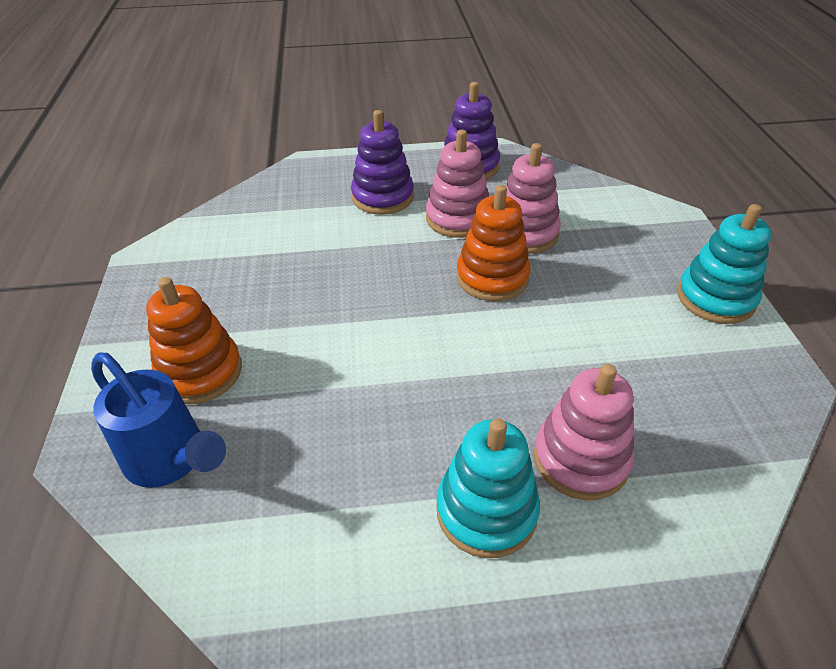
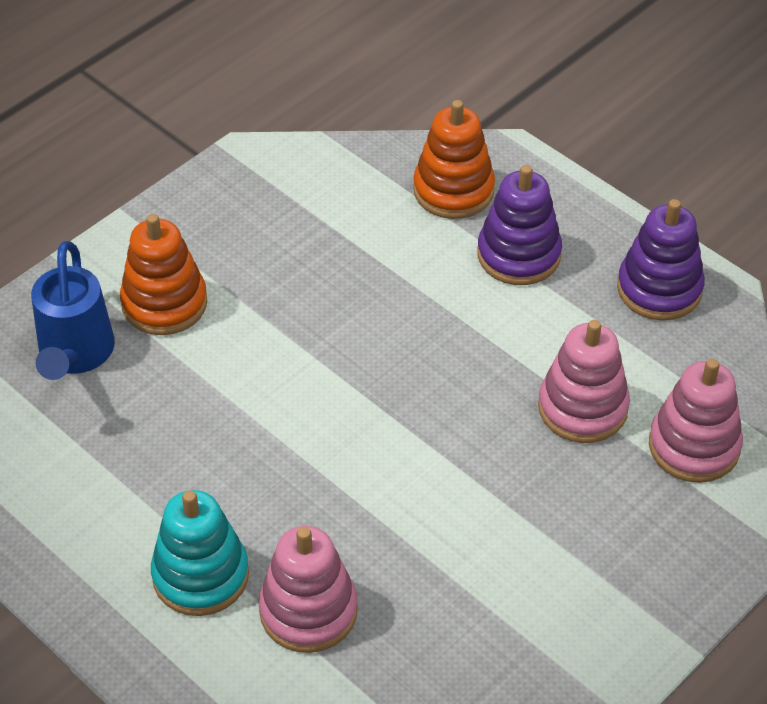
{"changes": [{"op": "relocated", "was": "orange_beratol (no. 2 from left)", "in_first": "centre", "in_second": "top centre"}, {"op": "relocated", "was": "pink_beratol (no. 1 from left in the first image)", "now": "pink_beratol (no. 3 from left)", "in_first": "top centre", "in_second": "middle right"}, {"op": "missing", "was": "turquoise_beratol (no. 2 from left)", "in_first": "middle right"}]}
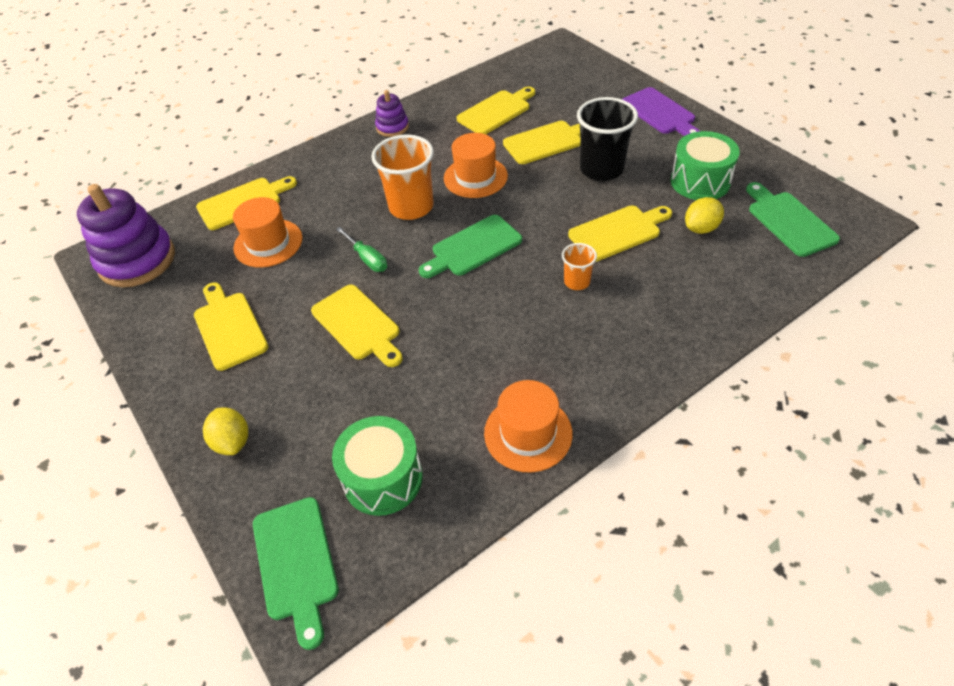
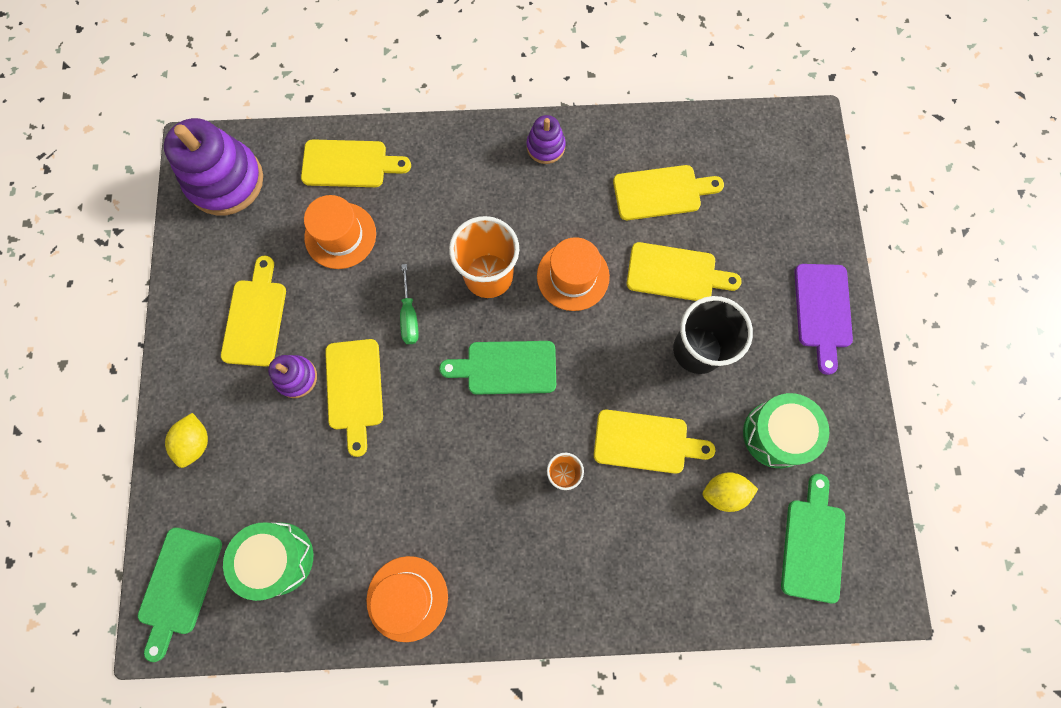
{"changes": [{"op": "appeared", "now": "purple_beratol (no. 2 from left)", "in_second": "middle left"}]}
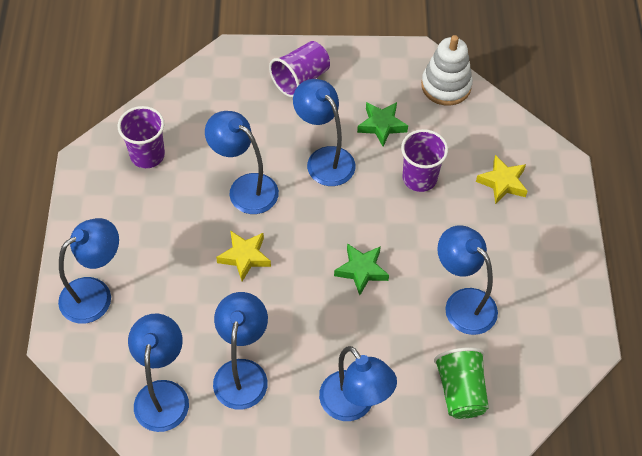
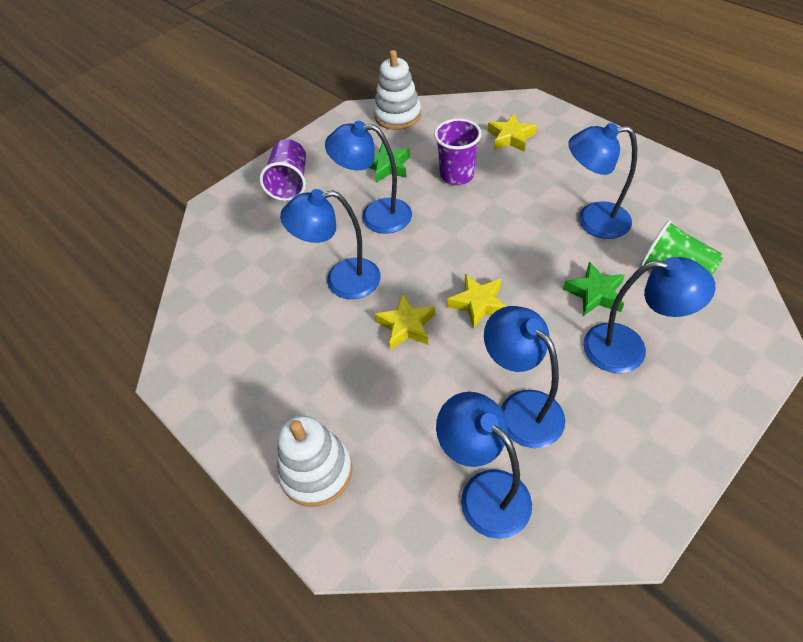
{"changes": [{"op": "exchanged", "was": "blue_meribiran (no. 1 from left)", "now": "white_beratol (no. 1 from left)", "in_first": "middle left", "in_second": "bottom centre"}, {"op": "appeared", "now": "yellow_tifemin (no. 2 from left)", "in_second": "centre"}, {"op": "relocated", "was": "green_tifemin (no. 1 from left in the first image)", "now": "green_tifemin (no. 2 from left)", "in_first": "centre", "in_second": "middle right"}, {"op": "missing", "was": "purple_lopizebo (no. 1 from left)", "in_first": "top left"}]}
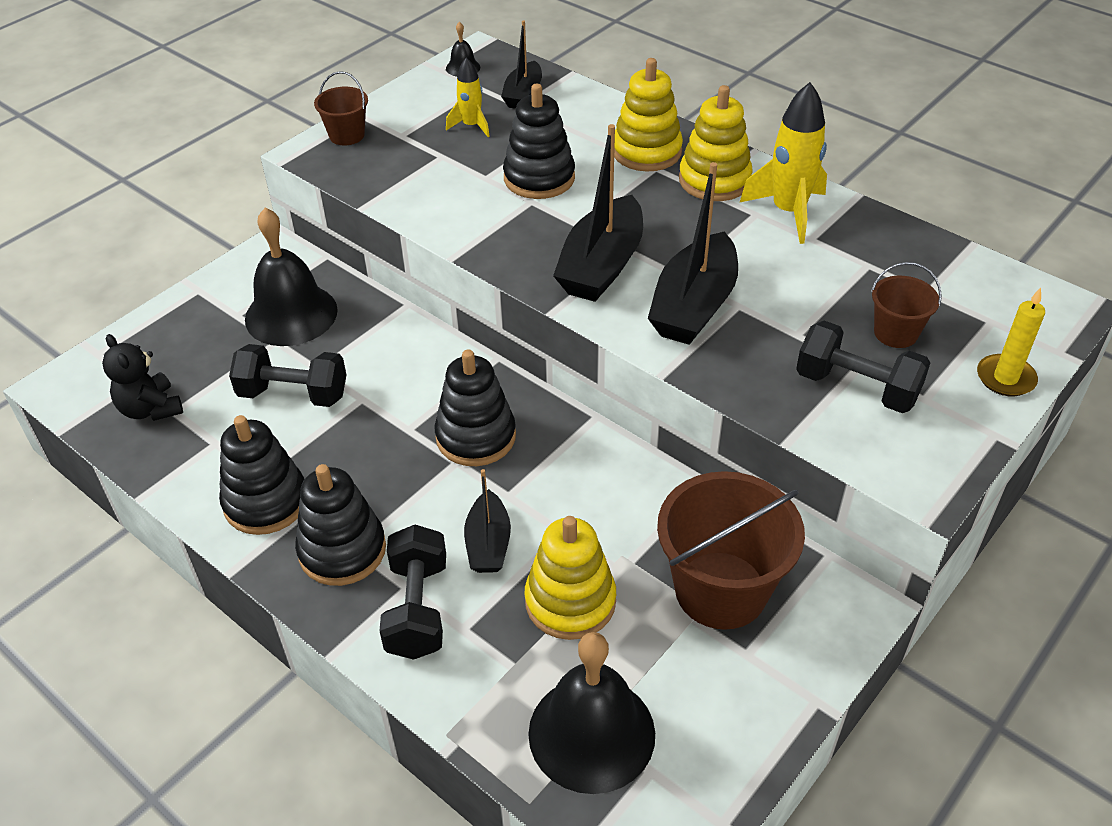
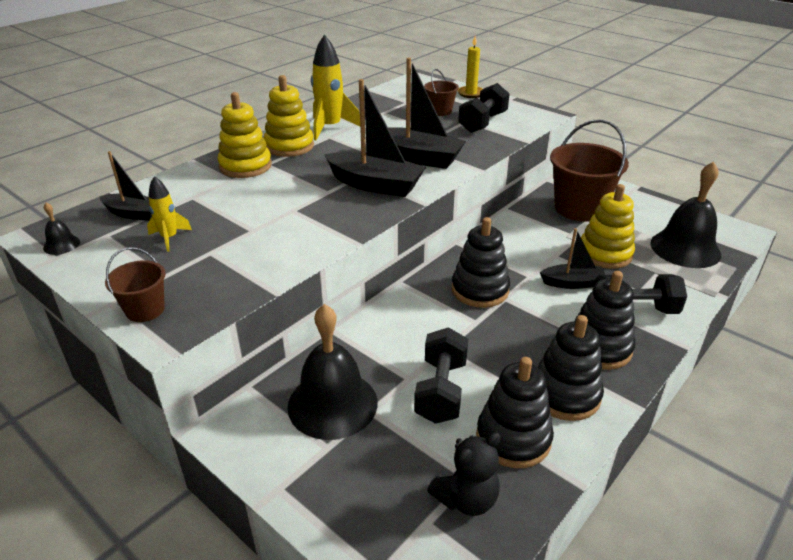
{"changes": [{"op": "relocated", "was": "black_beratol (no. 4 from left in the first image)", "now": "black_beratol (no. 2 from left)", "in_first": "top centre", "in_second": "bottom centre"}]}
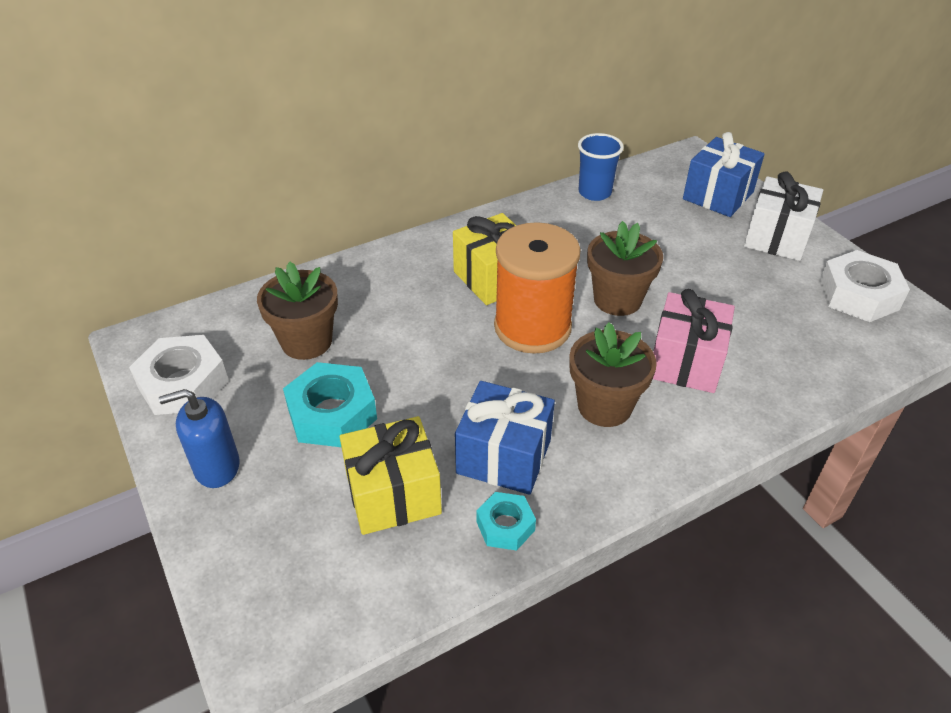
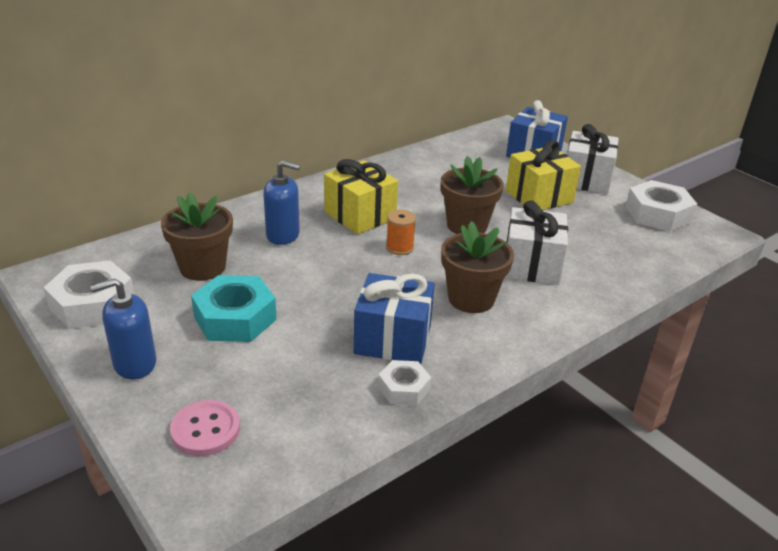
{"changes": [{"op": "appeared", "now": "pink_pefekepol", "in_second": "bottom left"}, {"op": "appeared", "now": "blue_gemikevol (no. 2 from left)", "in_second": "centre"}, {"op": "colour", "was": "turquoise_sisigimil (no. 2 from left)", "now": "white_sisigimil (no. 2 from left)", "in_first": "bottom centre", "in_second": "bottom centre"}, {"op": "size", "was": "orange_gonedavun", "in_first": "centre", "in_second": "centre", "ratio": 0.42}, {"op": "colour", "was": "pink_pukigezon", "now": "white_pukigezon (no. 1 from left)", "in_first": "middle right", "in_second": "middle right"}, {"op": "relocated", "was": "yellow_pukigezon (no. 1 from left in the first image)", "now": "yellow_pukigezon (no. 2 from left)", "in_first": "centre", "in_second": "top right"}, {"op": "missing", "was": "blue_lopizebo", "in_first": "top centre"}]}
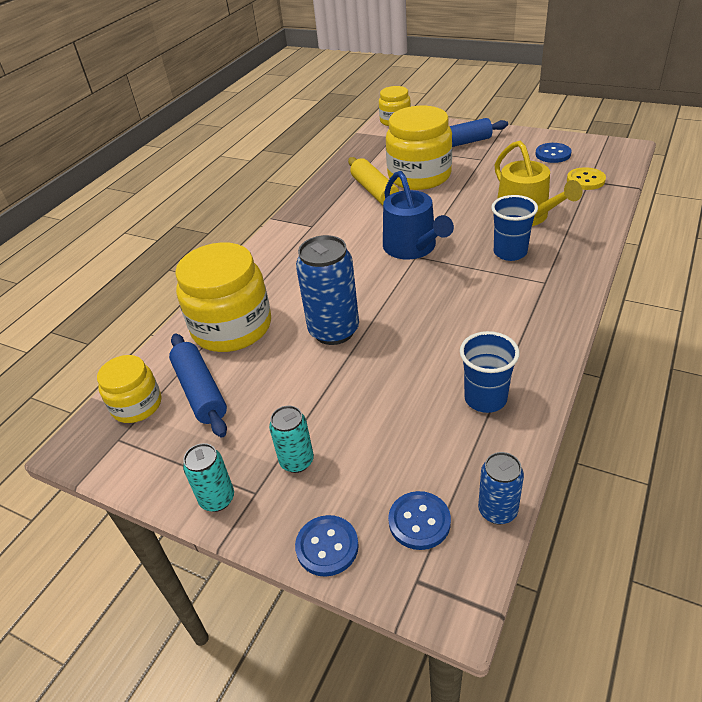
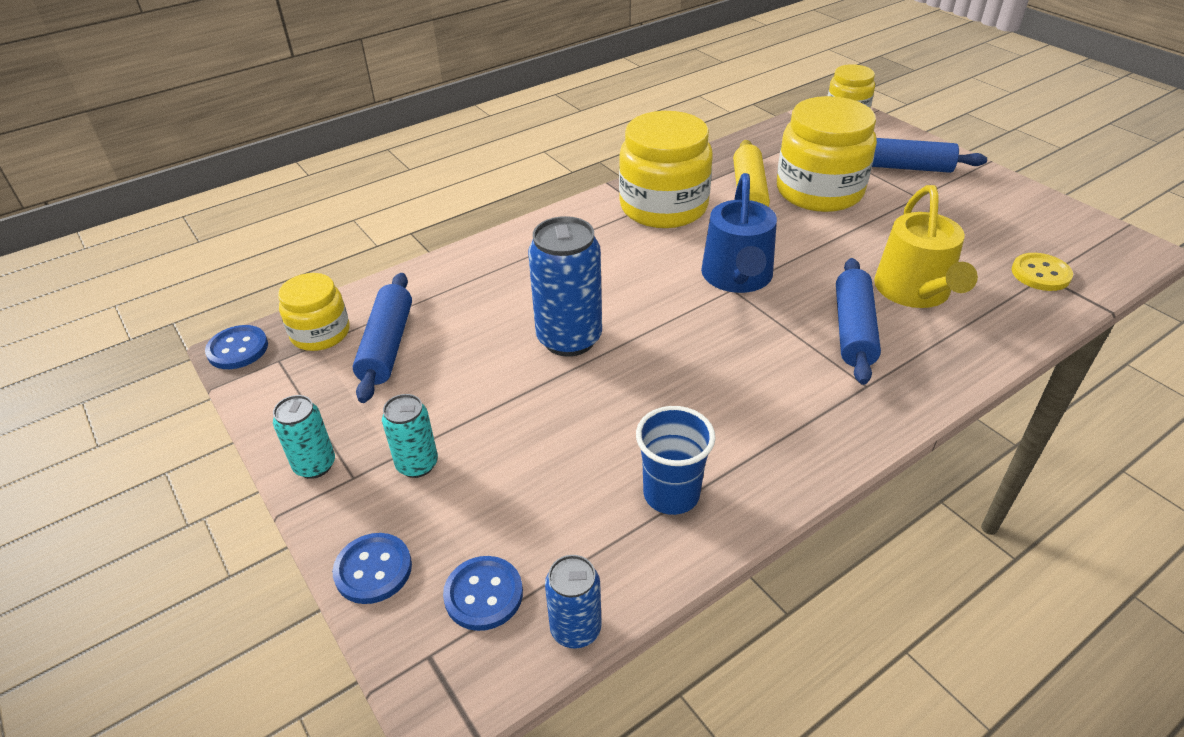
{"changes": [{"op": "relocated", "was": "blue_pefekepol (no. 3 from left in the first image)", "now": "blue_pefekepol (no. 1 from left)", "in_first": "top right", "in_second": "middle left"}, {"op": "relocated", "was": "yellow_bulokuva (no. 2 from left)", "in_first": "middle left", "in_second": "top centre"}, {"op": "exchanged", "was": "blue_lopizebo (no. 2 from left)", "now": "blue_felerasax (no. 2 from left)", "in_first": "top right", "in_second": "middle right"}]}
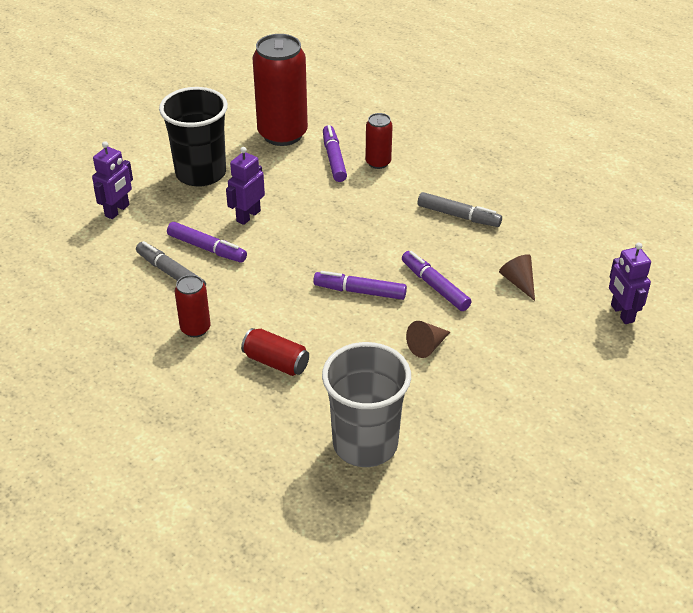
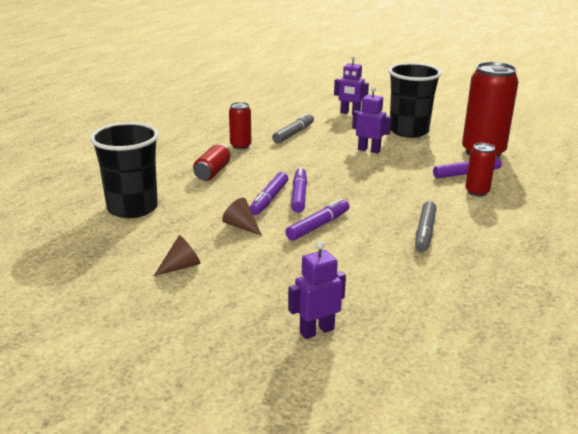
{"changes": [{"op": "colour", "was": "grey_lopizebo", "now": "black_lopizebo (no. 1 from left)", "in_first": "centre", "in_second": "middle left"}, {"op": "relocated", "was": "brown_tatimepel (no. 2 from left in the first image)", "now": "brown_tatimepel (no. 1 from left)", "in_first": "middle right", "in_second": "middle left"}, {"op": "relocated", "was": "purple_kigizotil (no. 1 from left)", "in_first": "middle left", "in_second": "centre"}]}
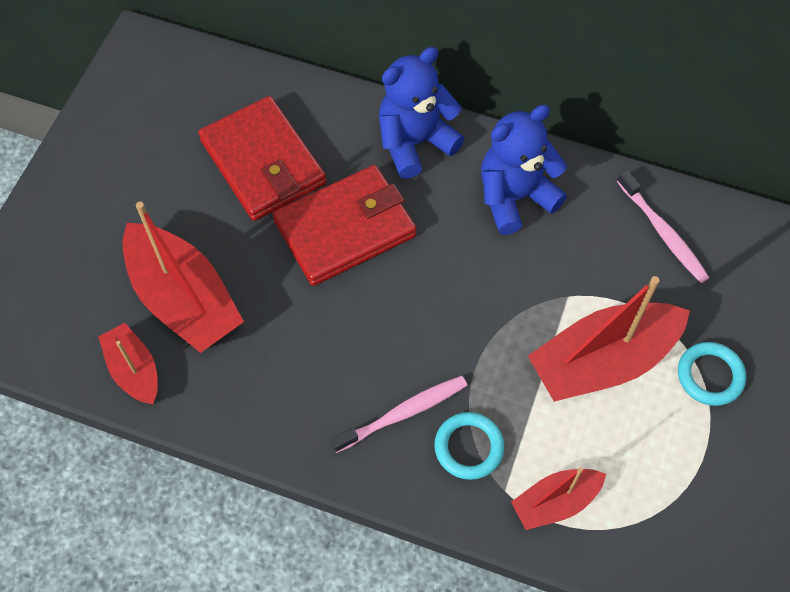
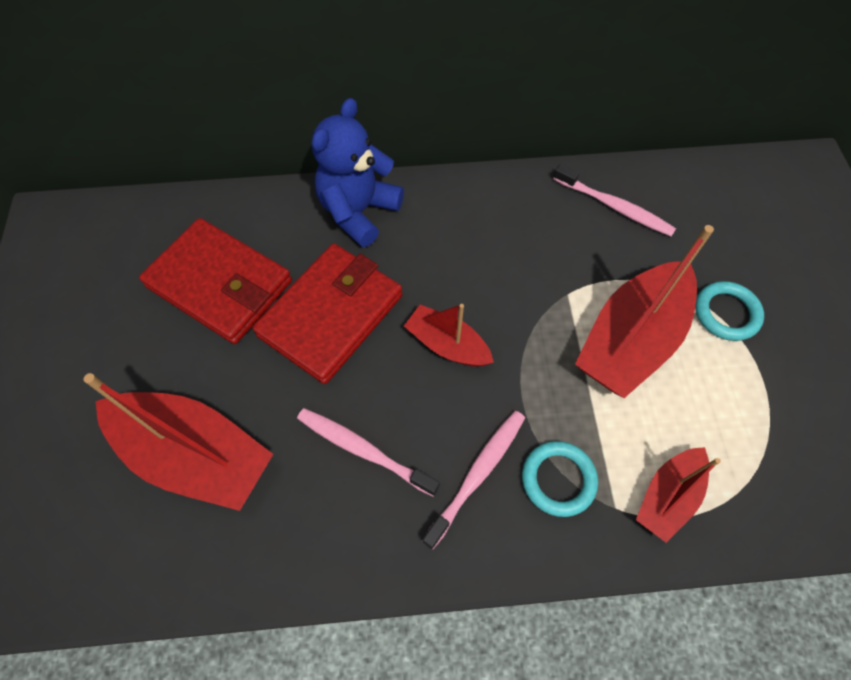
{"changes": [{"op": "appeared", "now": "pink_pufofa (no. 1 from left)", "in_second": "centre"}, {"op": "relocated", "was": "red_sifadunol (no. 1 from left in the first image)", "now": "red_sifadunol (no. 2 from left)", "in_first": "middle left", "in_second": "centre"}, {"op": "missing", "was": "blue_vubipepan (no. 2 from left)", "in_first": "top centre"}]}
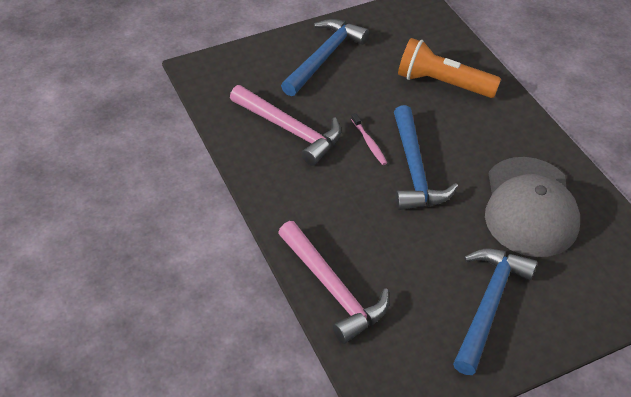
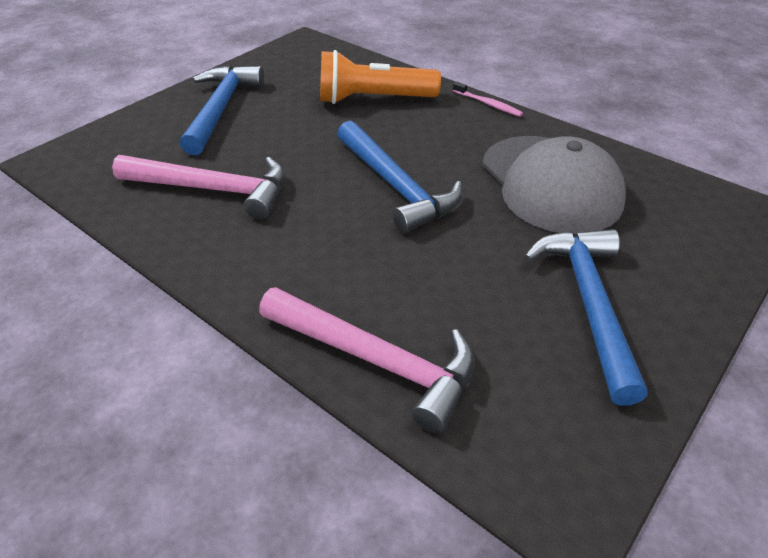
{"changes": [{"op": "relocated", "was": "pink_pufofa", "in_first": "centre", "in_second": "top centre"}]}
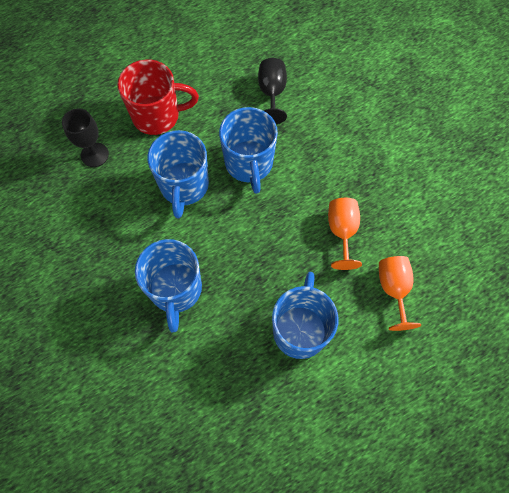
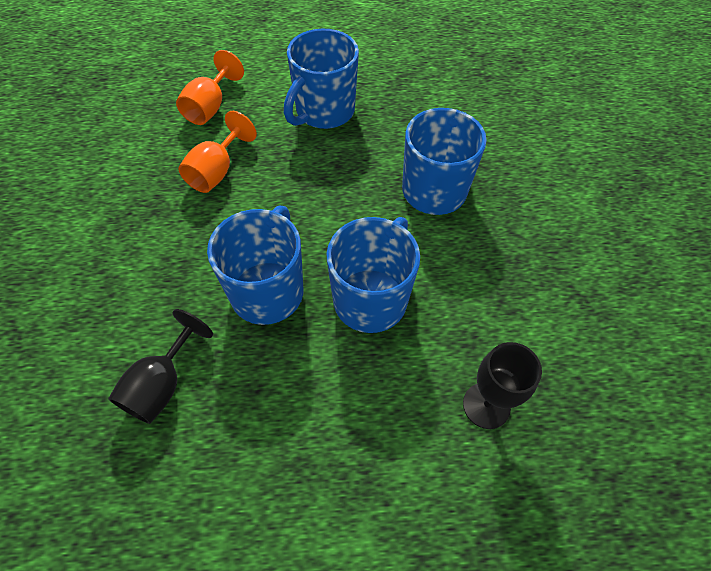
{"changes": [{"op": "missing", "was": "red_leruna", "in_first": "top left"}]}
